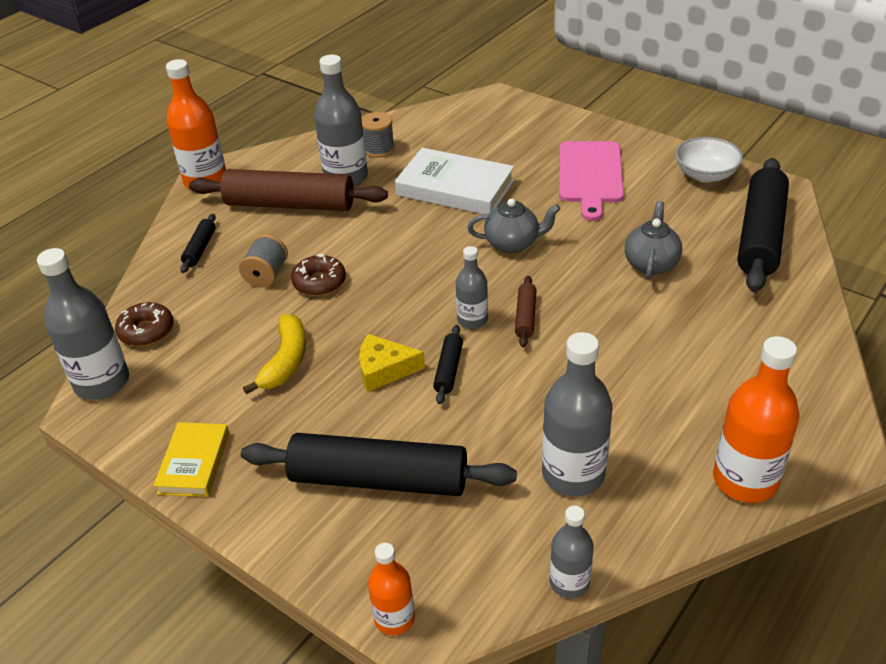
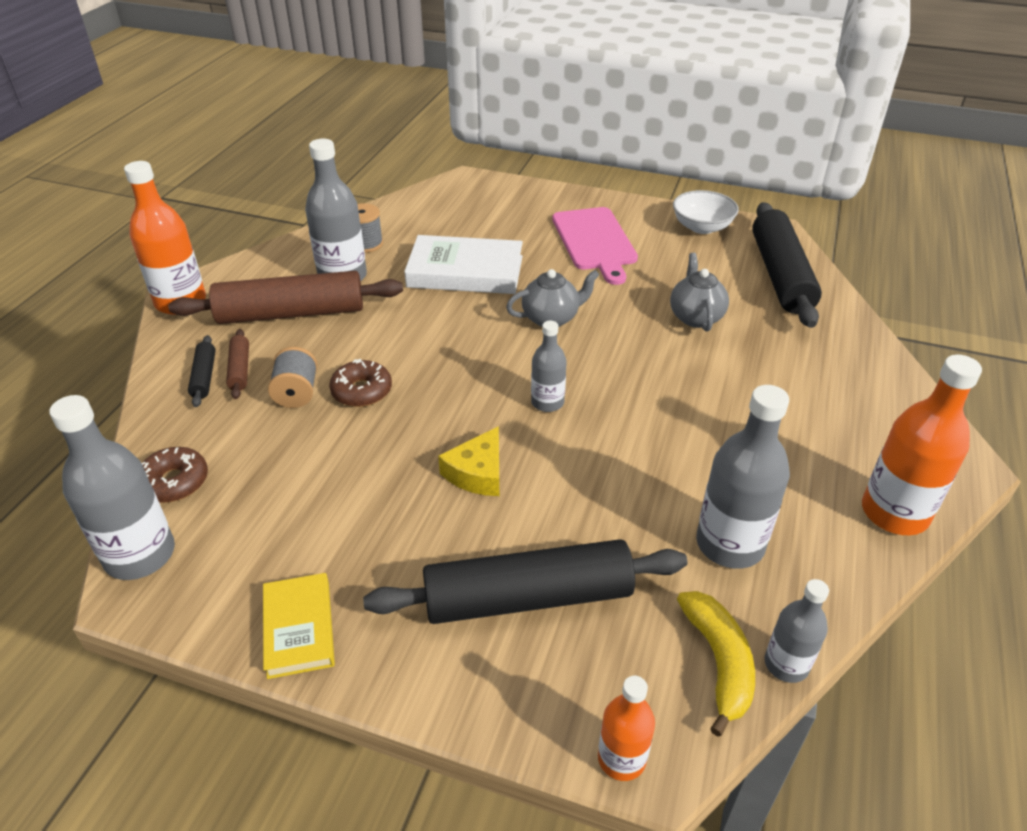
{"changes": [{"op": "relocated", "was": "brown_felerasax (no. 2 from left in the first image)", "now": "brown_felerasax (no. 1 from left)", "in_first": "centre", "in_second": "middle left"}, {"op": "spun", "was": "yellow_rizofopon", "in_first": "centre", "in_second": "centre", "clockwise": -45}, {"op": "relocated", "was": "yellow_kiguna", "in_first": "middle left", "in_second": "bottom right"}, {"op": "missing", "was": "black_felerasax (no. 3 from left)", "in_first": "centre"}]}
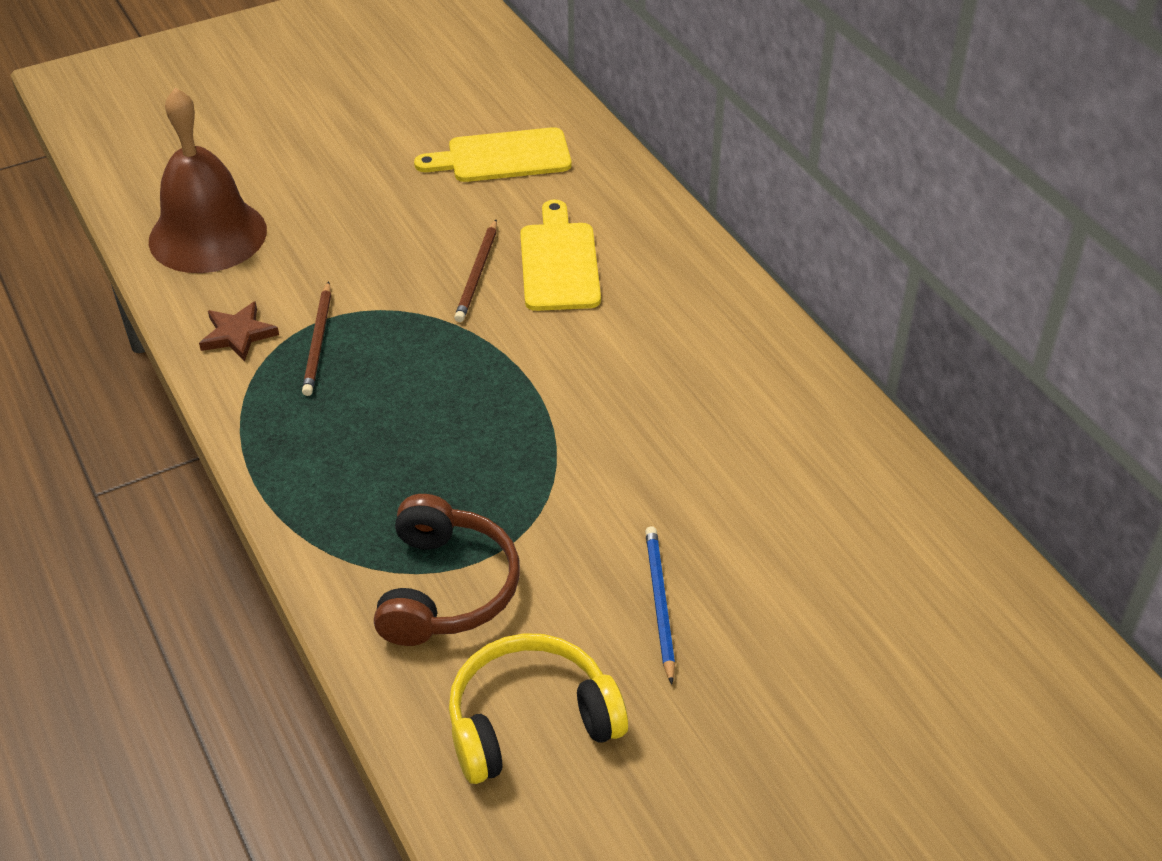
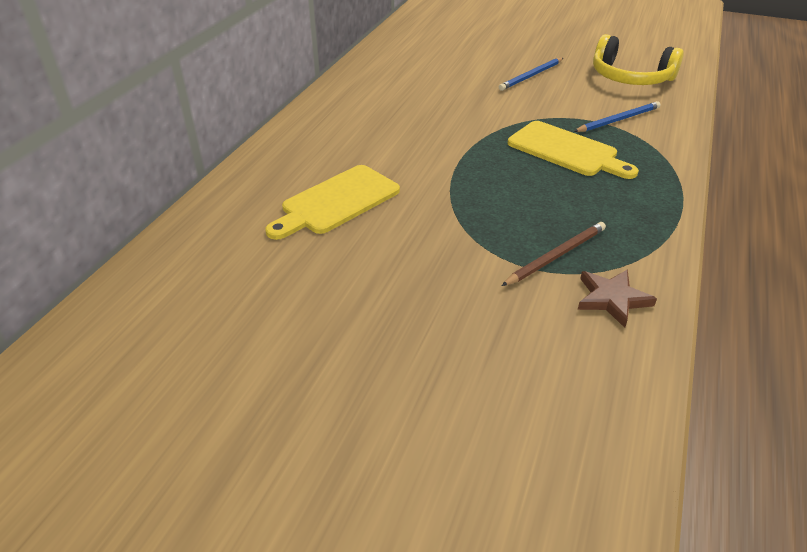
{"changes": [{"op": "relocated", "was": "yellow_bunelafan (no. 1 from left in the first image)", "now": "yellow_bunelafan (no. 2 from left)", "in_first": "top centre", "in_second": "top right"}, {"op": "exchanged", "was": "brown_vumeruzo", "now": "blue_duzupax (no. 2 from left)", "in_first": "centre", "in_second": "top right"}, {"op": "missing", "was": "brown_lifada", "in_first": "top left"}, {"op": "missing", "was": "brown_duzupax (no. 2 from left)", "in_first": "top centre"}]}
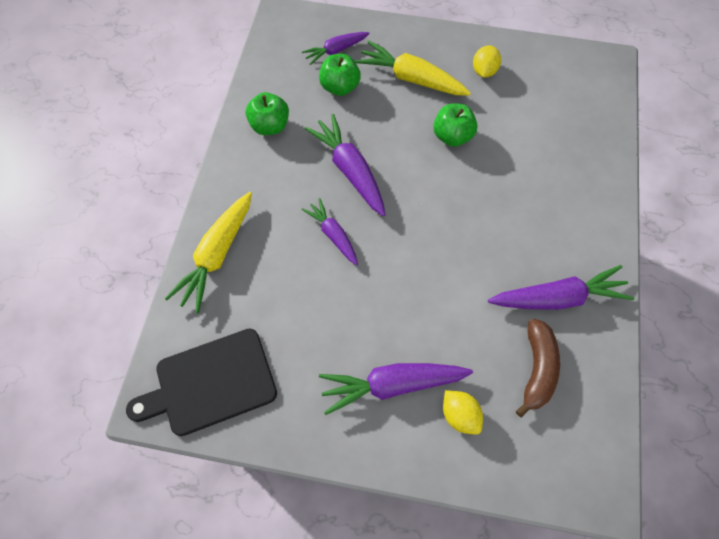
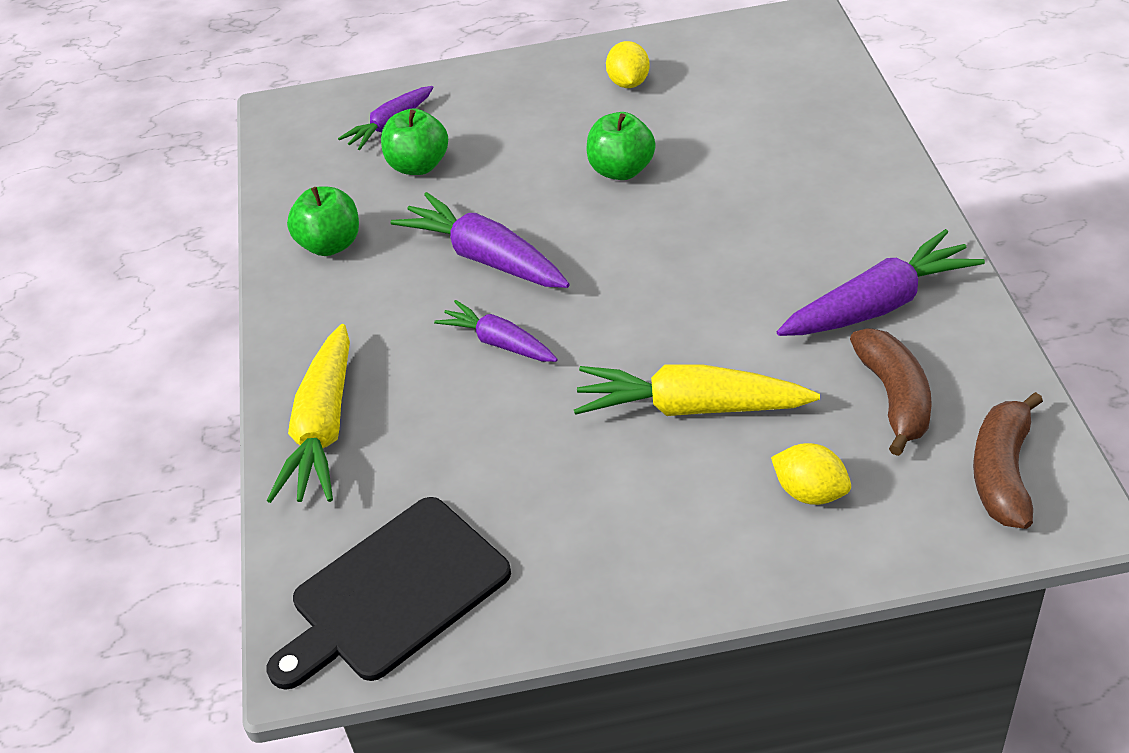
{"changes": [{"op": "relocated", "was": "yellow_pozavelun (no. 2 from left)", "in_first": "top centre", "in_second": "centre"}, {"op": "appeared", "now": "brown_kiguna (no. 2 from left)", "in_second": "middle right"}, {"op": "missing", "was": "purple_pozavelun (no. 4 from left)", "in_first": "bottom centre"}]}
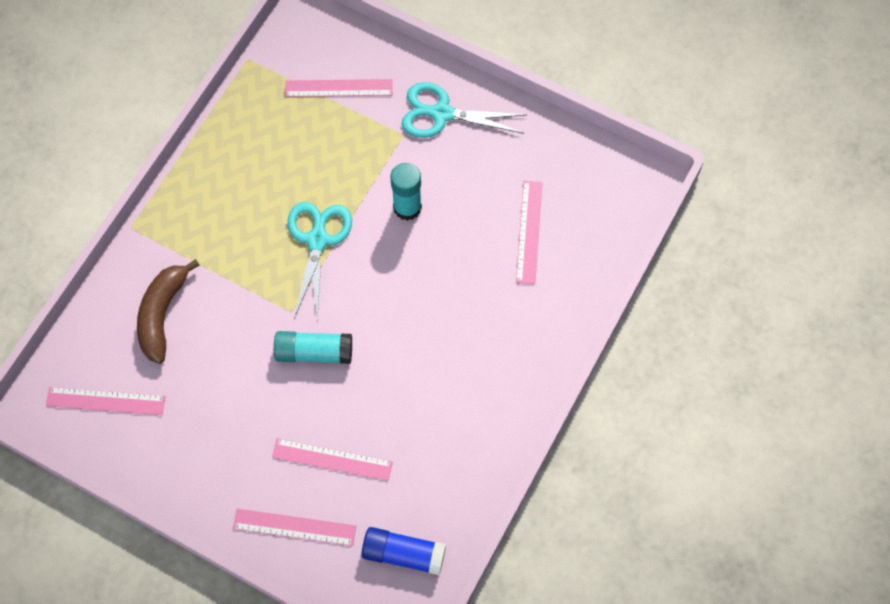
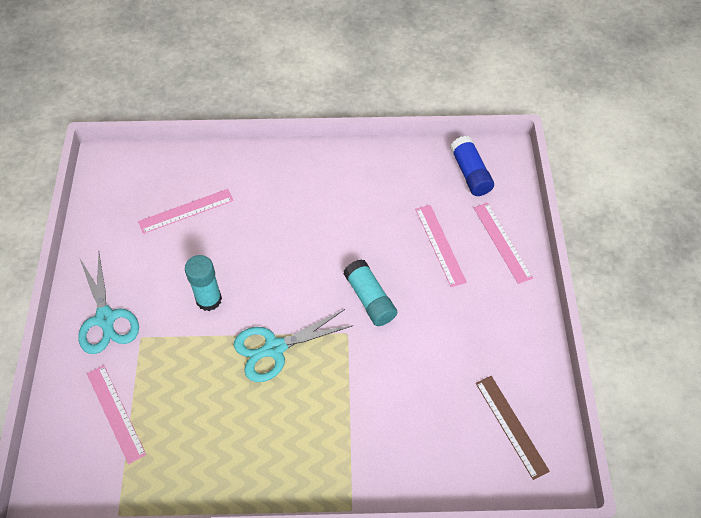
{"changes": [{"op": "colour", "was": "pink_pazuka (no. 1 from left)", "now": "brown_pazuka", "in_first": "middle left", "in_second": "bottom right"}, {"op": "missing", "was": "brown_kiguna", "in_first": "middle left"}]}
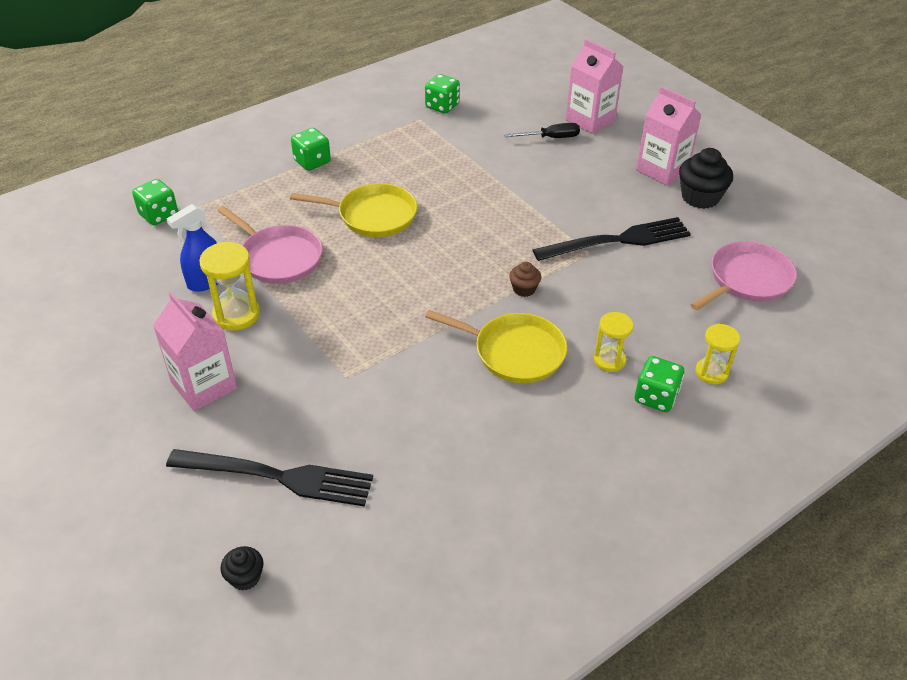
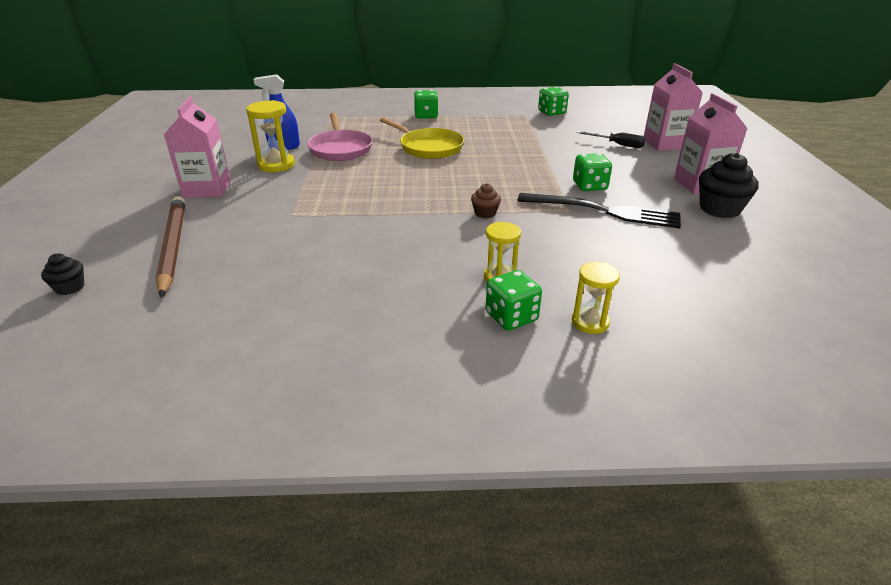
{"changes": [{"op": "exchanged", "was": "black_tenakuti (no. 1 from left)", "now": "brown_duzupax", "in_first": "bottom left", "in_second": "middle left"}, {"op": "relocated", "was": "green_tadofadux (no. 1 from left in the first image)", "now": "green_tadofadux (no. 4 from left)", "in_first": "top left", "in_second": "top centre"}, {"op": "missing", "was": "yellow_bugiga (no. 2 from left)", "in_first": "centre"}, {"op": "missing", "was": "pink_bugiga (no. 2 from left)", "in_first": "middle right"}]}
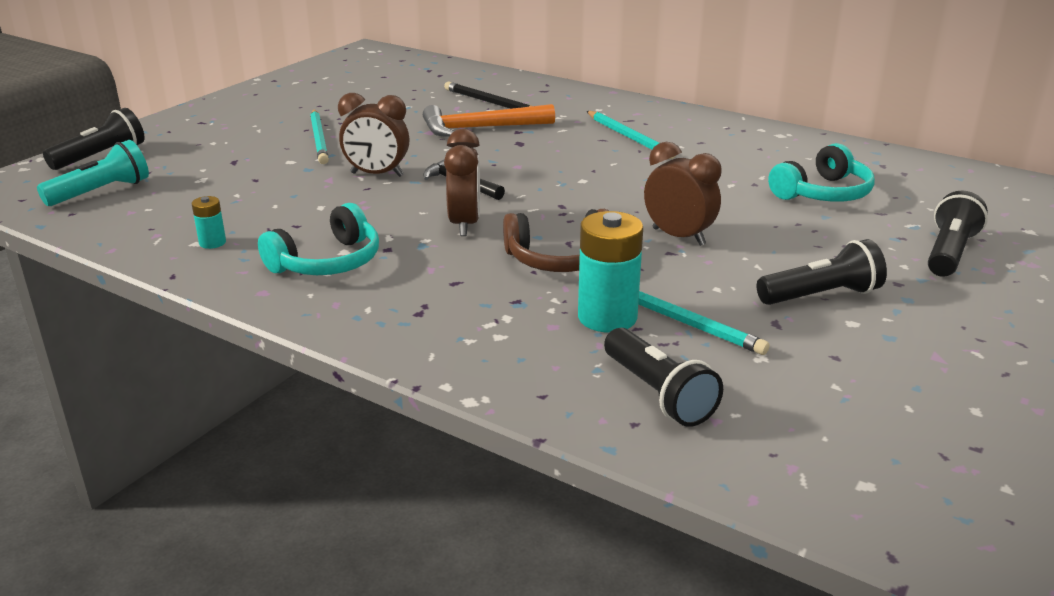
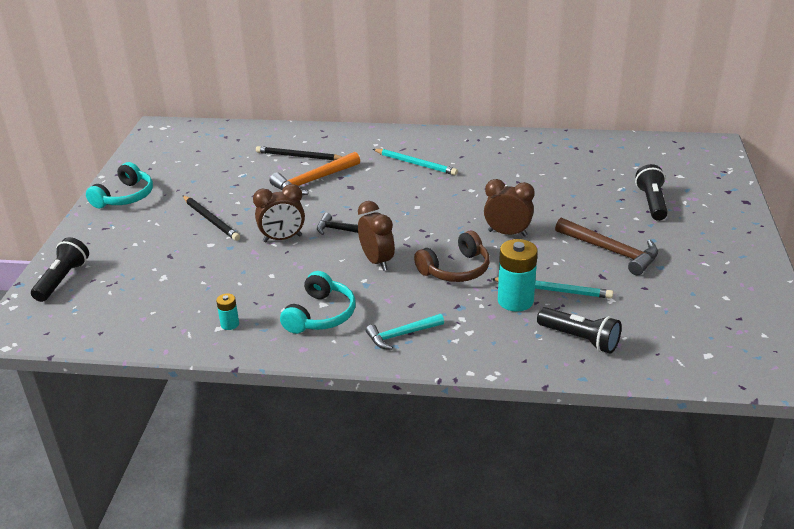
{"changes": [{"op": "relocated", "was": "turquoise_vumeruzo (no. 2 from left in the first image)", "now": "turquoise_vumeruzo (no. 1 from left)", "in_first": "top right", "in_second": "middle left"}, {"op": "colour", "was": "turquoise_duzupax (no. 1 from left)", "now": "black_duzupax (no. 1 from left)", "in_first": "top left", "in_second": "middle left"}, {"op": "appeared", "now": "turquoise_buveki", "in_second": "centre"}, {"op": "exchanged", "was": "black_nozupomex (no. 3 from left)", "now": "brown_buveki", "in_first": "middle right", "in_second": "middle right"}, {"op": "missing", "was": "turquoise_nozupomex", "in_first": "top left"}]}
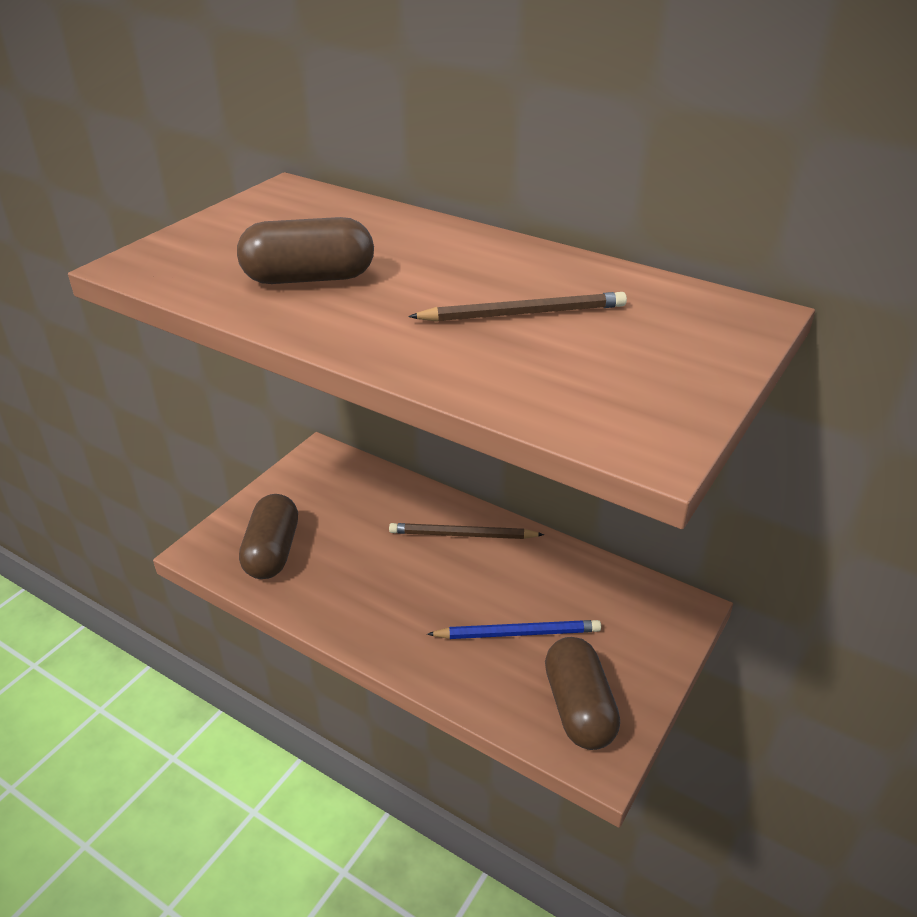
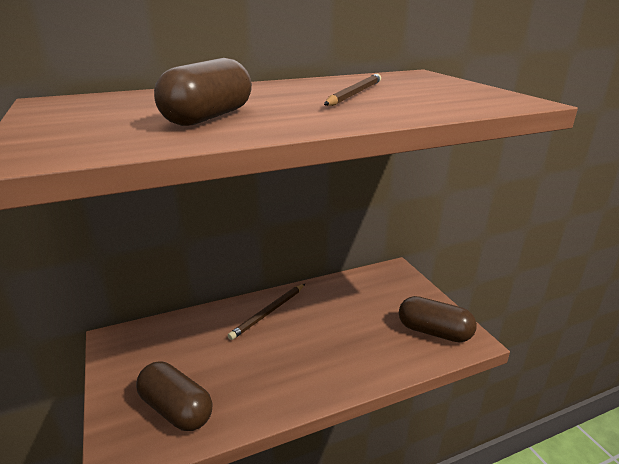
{"changes": [{"op": "missing", "was": "blue_duzupax", "in_first": "bottom centre"}]}
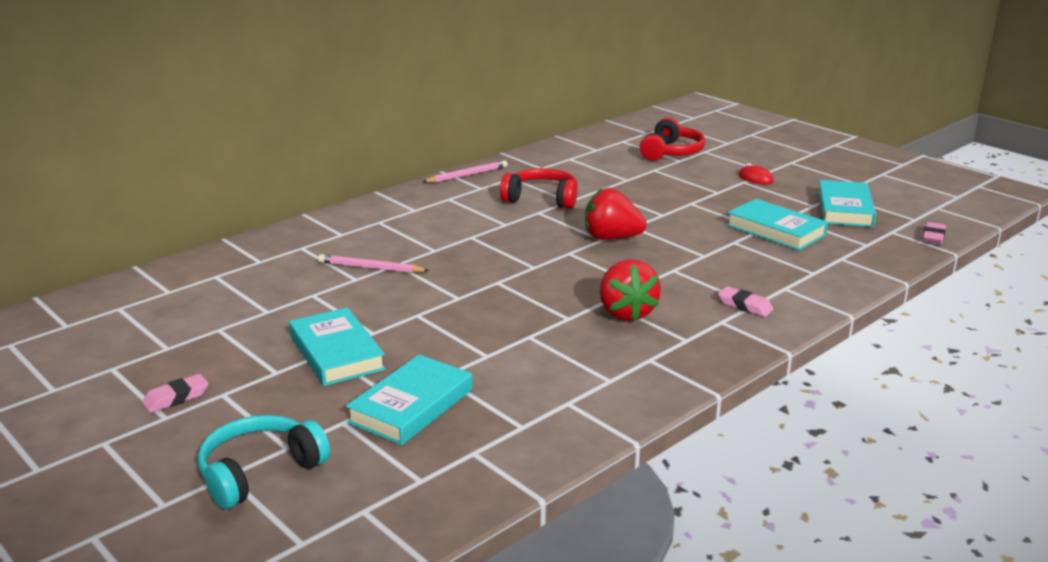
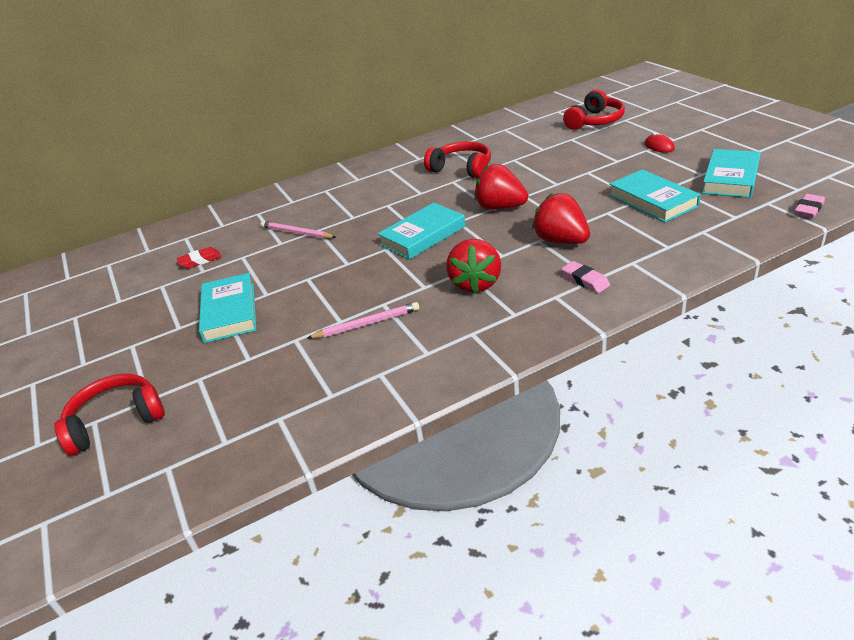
{"changes": [{"op": "colour", "was": "turquoise_vumeruzo", "now": "red_vumeruzo (no. 1 from left)", "in_first": "bottom left", "in_second": "middle left"}, {"op": "appeared", "now": "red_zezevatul", "in_second": "middle left"}, {"op": "relocated", "was": "pink_duzupax (no. 2 from left)", "in_first": "top centre", "in_second": "centre"}, {"op": "relocated", "was": "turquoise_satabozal (no. 2 from left)", "in_first": "bottom centre", "in_second": "centre"}, {"op": "appeared", "now": "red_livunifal (no. 3 from left)", "in_second": "centre"}, {"op": "missing", "was": "pink_zezevatul (no. 1 from left)", "in_first": "bottom left"}]}
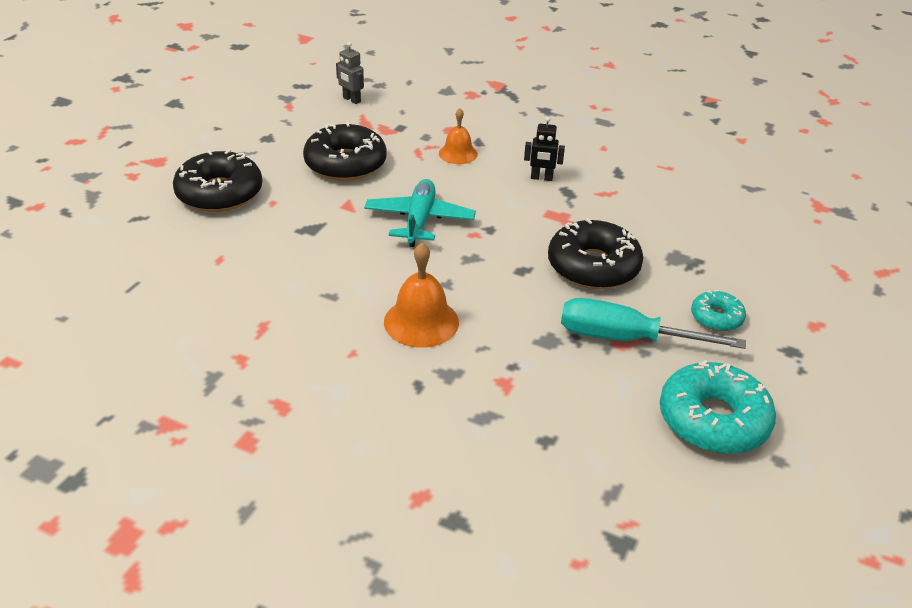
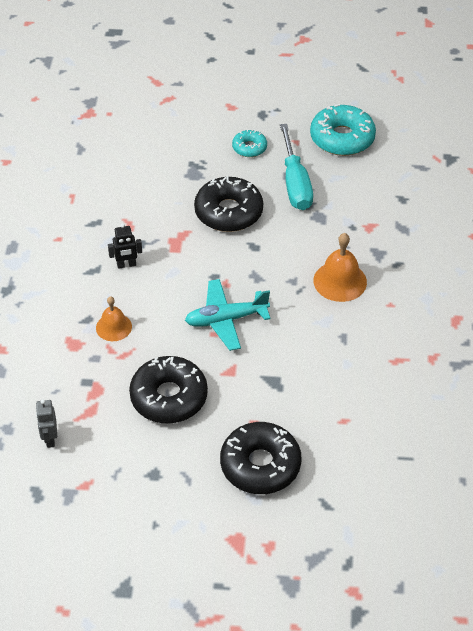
{"changes": [{"op": "spun", "was": "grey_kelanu", "in_first": "top centre", "in_second": "bottom left", "clockwise": 150}, {"op": "spun", "was": "black_kelanu", "in_first": "top centre", "in_second": "middle left", "clockwise": 90}]}
